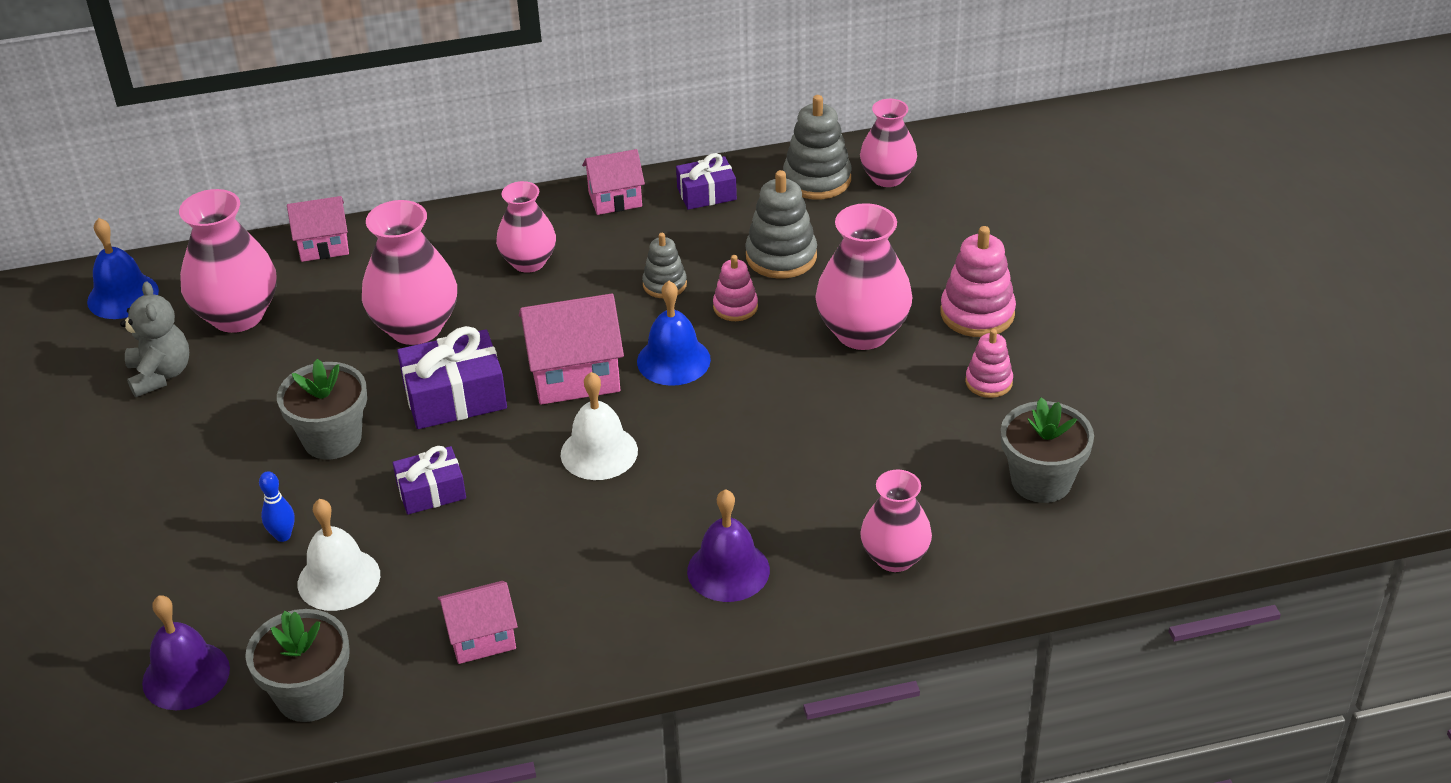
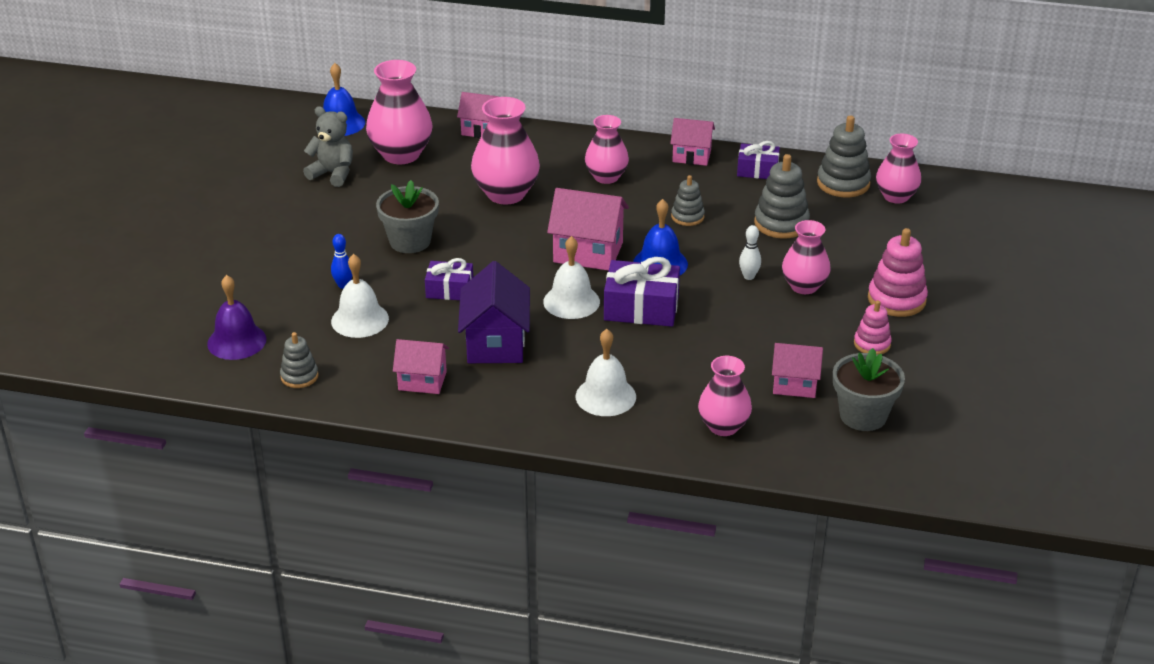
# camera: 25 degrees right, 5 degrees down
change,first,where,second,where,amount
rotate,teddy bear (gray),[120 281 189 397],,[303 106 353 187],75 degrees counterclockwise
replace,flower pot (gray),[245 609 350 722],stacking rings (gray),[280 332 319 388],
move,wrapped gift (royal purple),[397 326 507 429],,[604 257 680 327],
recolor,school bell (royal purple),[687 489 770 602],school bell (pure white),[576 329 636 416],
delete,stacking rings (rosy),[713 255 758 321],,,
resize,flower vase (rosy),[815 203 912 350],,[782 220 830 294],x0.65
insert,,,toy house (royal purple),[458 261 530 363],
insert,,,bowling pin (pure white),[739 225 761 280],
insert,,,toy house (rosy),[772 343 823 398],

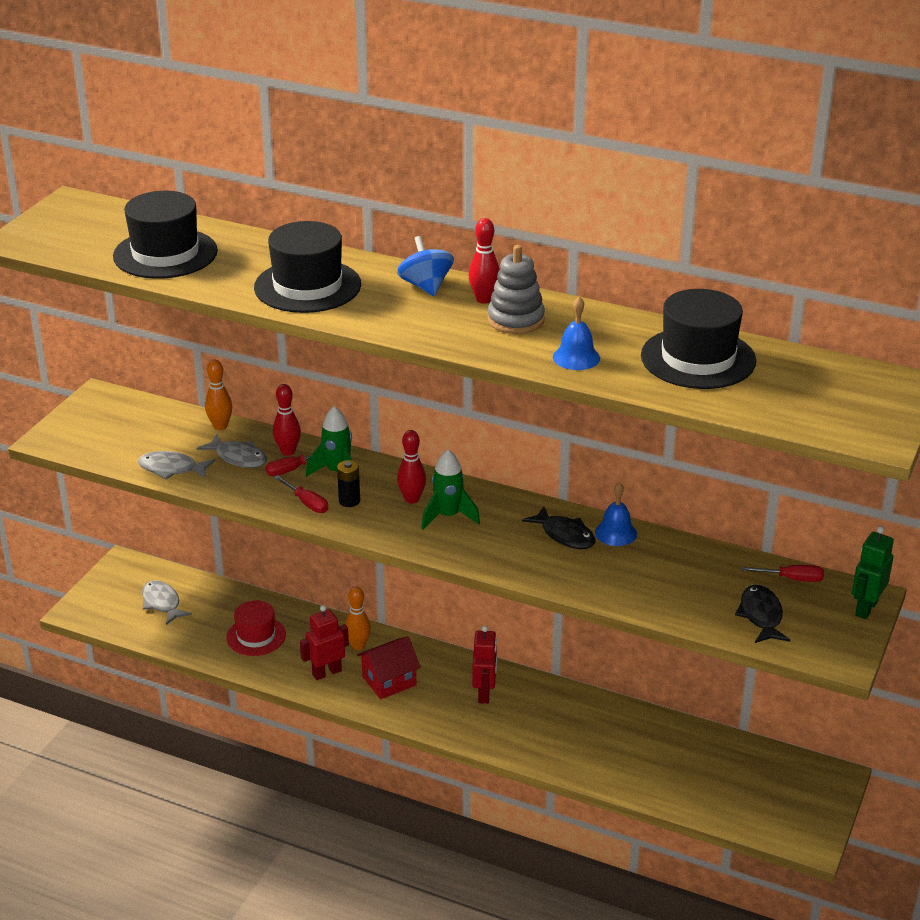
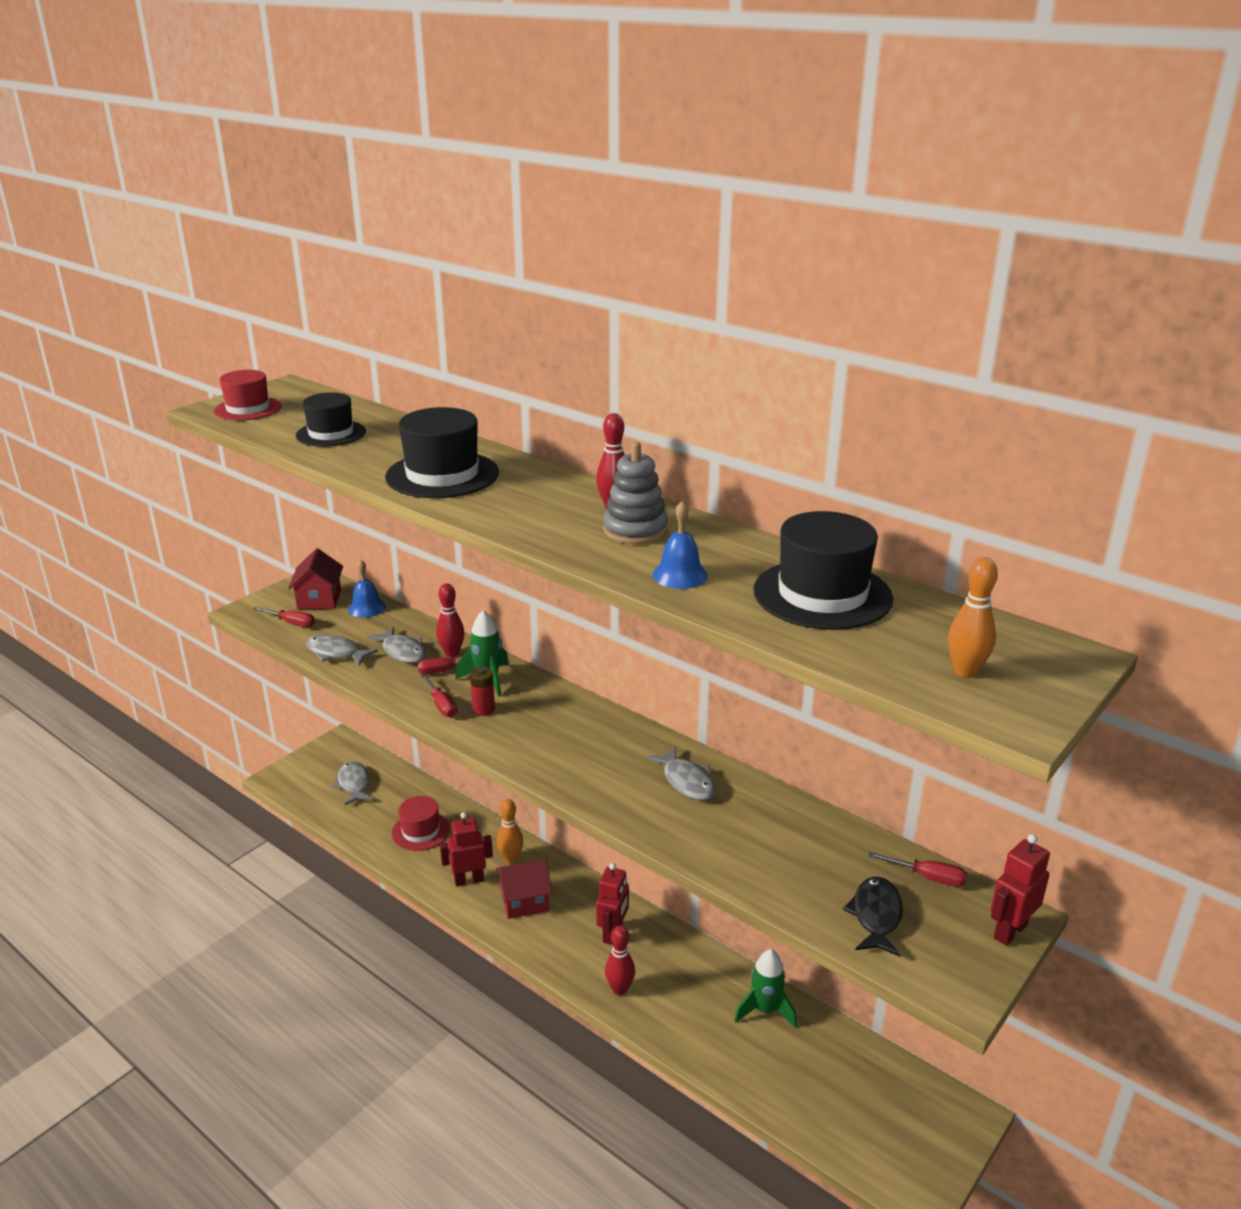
# camera: 15 degrees right, 5 degrees down
change,first,where,second,where,amount
resize,hat (black),[113 191 218 279],,[296 392 366 447],x0.66
move,bowling pin (orange-coloured),[205 360 232 430],,[948 557 998 678],
recolor,power cell (black),[337 460 360 507],power cell (scarlet),[470 667 495 716],
delete,whirligig (royal blue),[397 236 454 296],,,
move,bowling pin (scarlet),[397 430 426 504],,[605 925 635 995],
move,toy rocket (green),[421 449 480 530],,[734 949 797 1028],
recolor,fish (black),[522 507 595 549],fish (gray),[646 746 716 801],
move,school bell (royal blue),[595 482 637 546],,[348 560 386 618],
recolor,robot figure (green),[852 526 894 619],robot figure (scarlet),[991 834 1050 946],
insert,,,hat (scarlet),[214 370 282 420],
insert,,,hand screwdriver (scarlet),[253 607 315 627],
insert,,,toy house (scarlet),[288 548 343 610],

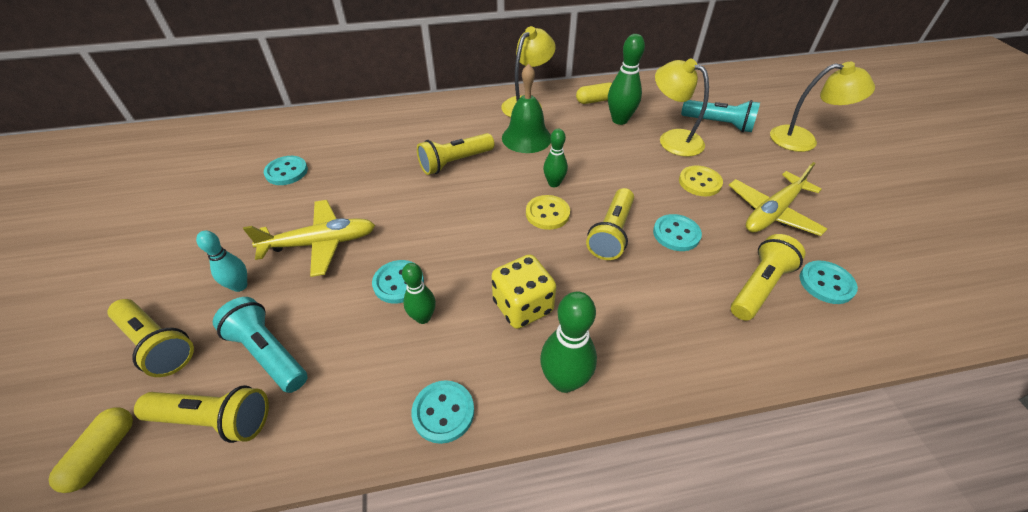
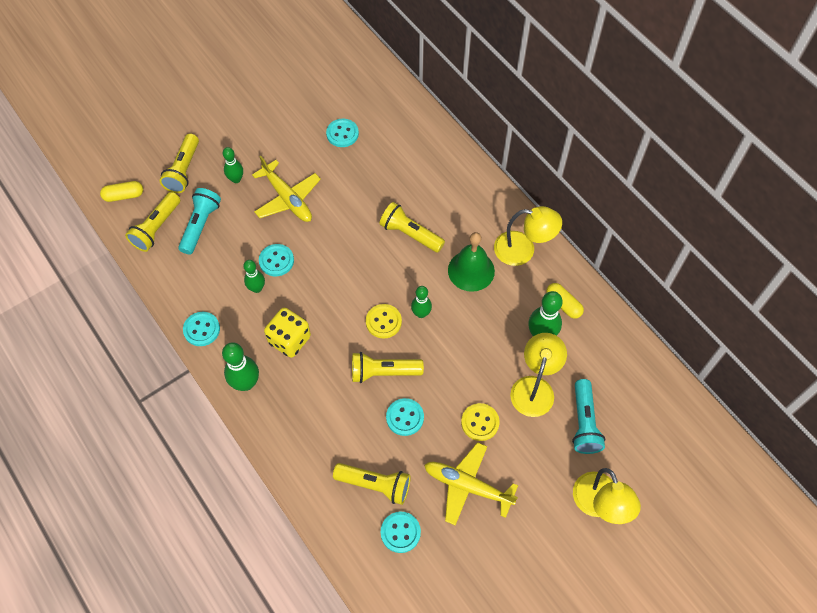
# camera: 65 degrees right, 15 degrees up
change,first,where,second,where,amount
rotate,pocket torch (golden),[134 385 269 443],,[125 192 180 252],45 degrees clockwise
recolor,bowling pin (turquoise),[196 231 247 292],bowling pin (green),[223 147 243 183],

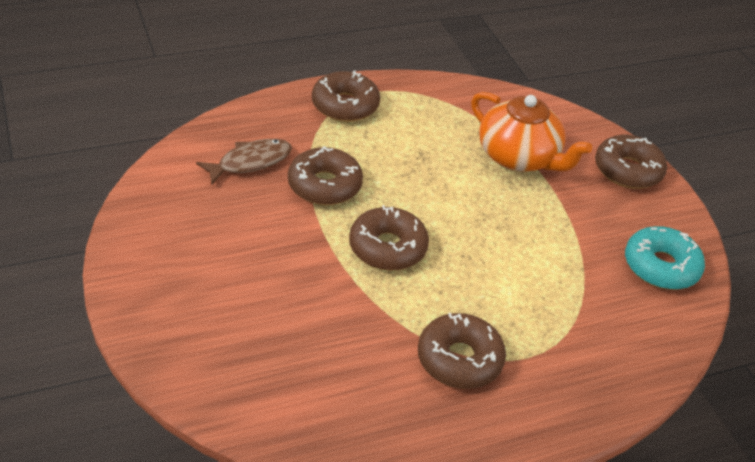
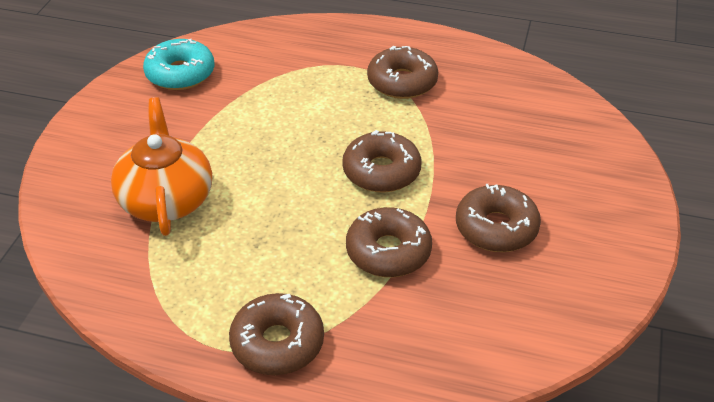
# camera: 140 degrees left, 0 degrees up
change,first,where,second,where,amount
delete,fish (dark brown),[196 139 292 185],,,
move,glazed donut (dark brown),[595 135 667 189],,[456 184 541 252],

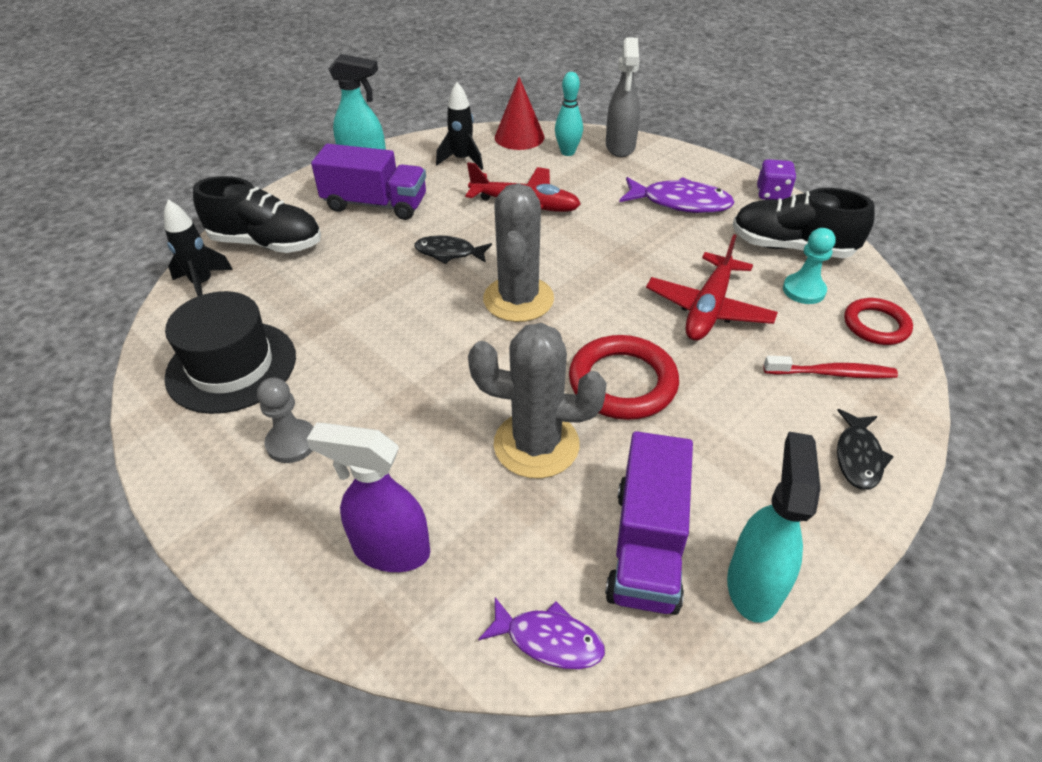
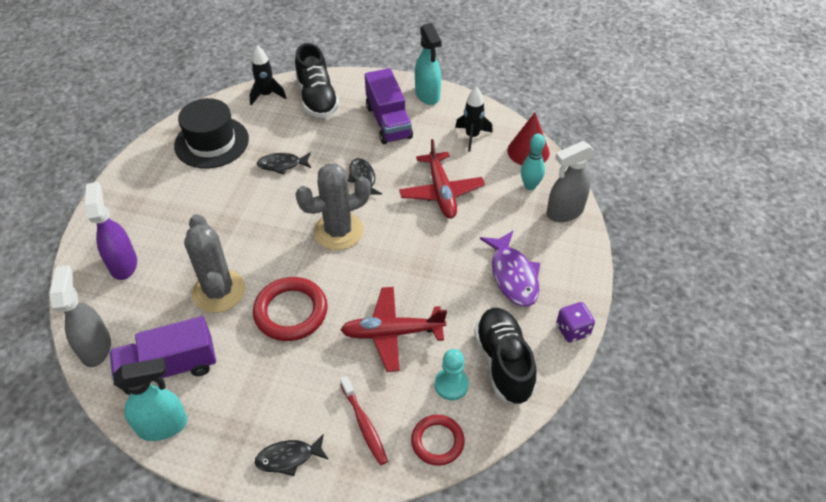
# camera: 60 degrees right, 5 degrees up
change,first,where,second,where,amount
delete,pawn (gray),[257 377 313 463],,,
replace,fish (royal purple),[478 597 605 669],spray cleaner (gray),[49 265 111 367],
insert,,,fish (black),[257 152 311 174],

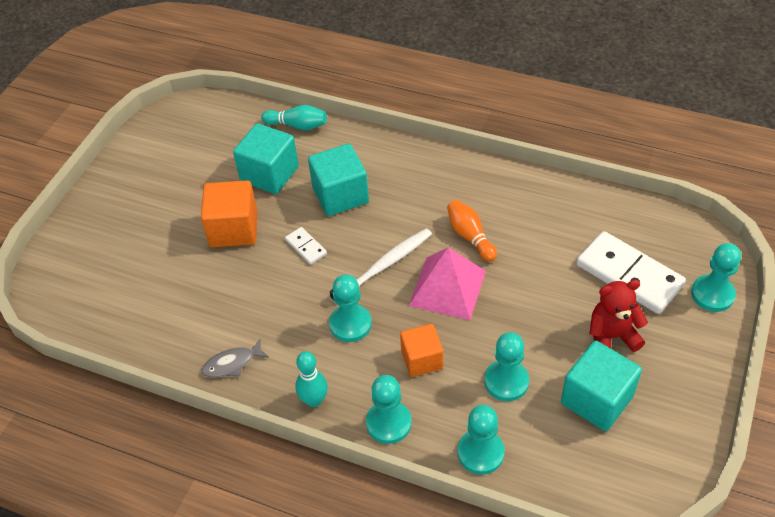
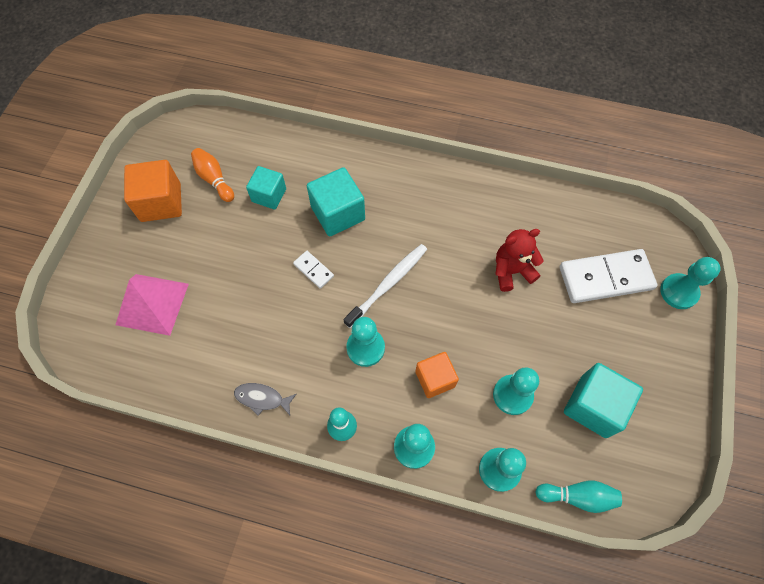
# camera: 10 degrees left, 15 degrees up
change,first,where,second,where,amount
move,block (orange-coloured),[201 180 258 247],,[124 160 182 222],
rotate,fish (gray),[201 339 269 377],,[234 383 296 416],45 degrees clockwise
resize,block (turquoise),[233 123 299 194],,[246 166 286 209],x0.66
move,bowling pin (turquoise),[261 105 327 130],,[535 481 622 513],
move,pyramid (rosy),[409 248 486 320],,[116 274 189 336],
move,bowling pin (orange-coloured),[447 200 497 262],,[191 148 234 202],
rotate,domino piece (pure white),[576 231 686 314],,[560 249 658 303],45 degrees counterclockwise
move,teddy bear (scarlet),[590 280 648 352],,[495 229 544 292],

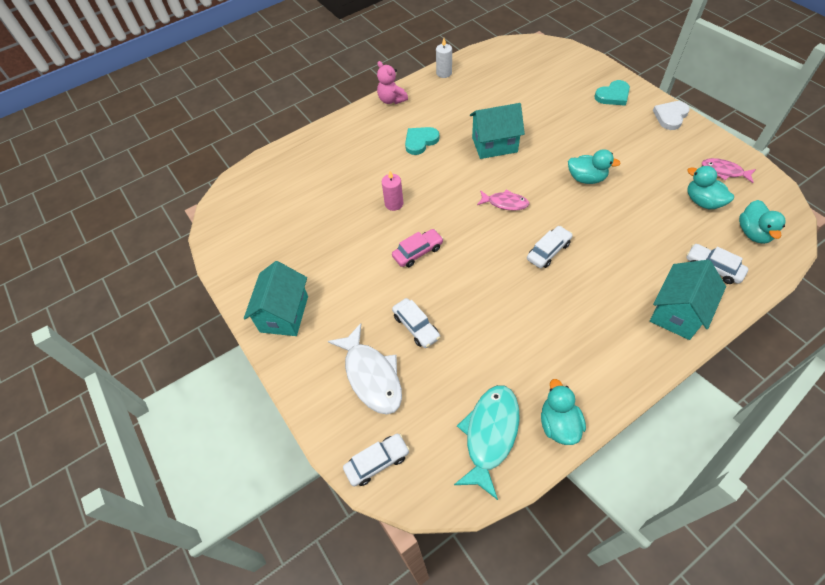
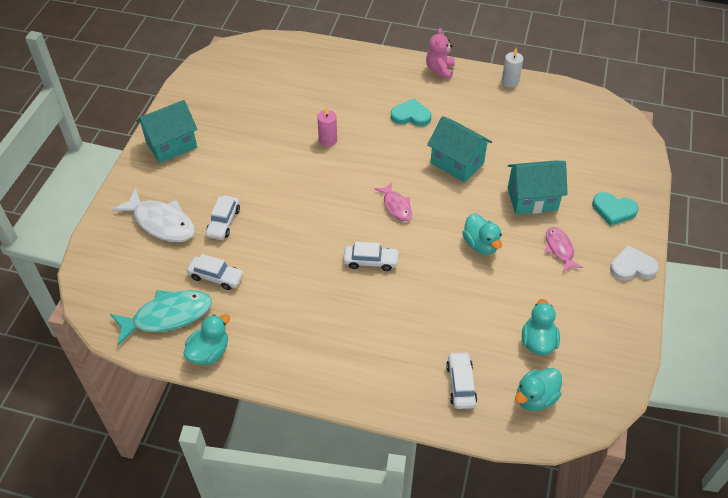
# camera: 45 degrees right, 5 degrees down
change,first,where,second,where,amount
rotate,fish (pure white),[328 323 402 415],,[112 188 195 242],75 degrees counterclockwise
move,car (pure white),[343 434 410 486],,[187 254 244 290],
delete,car (rosy),[392 229 444 267],,,
move,toy house (turquoise),[650 260 726 340],,[508 161 568 214],
move,fish (rosy),[702 158 756 183],,[546 227 583 272],

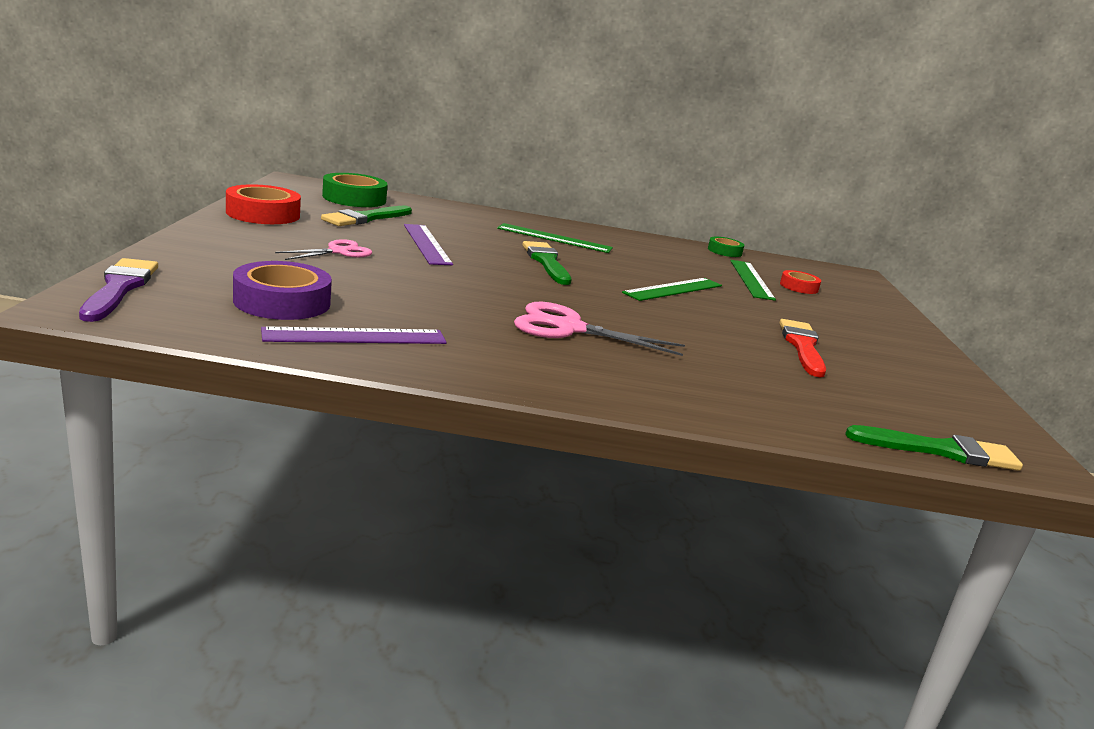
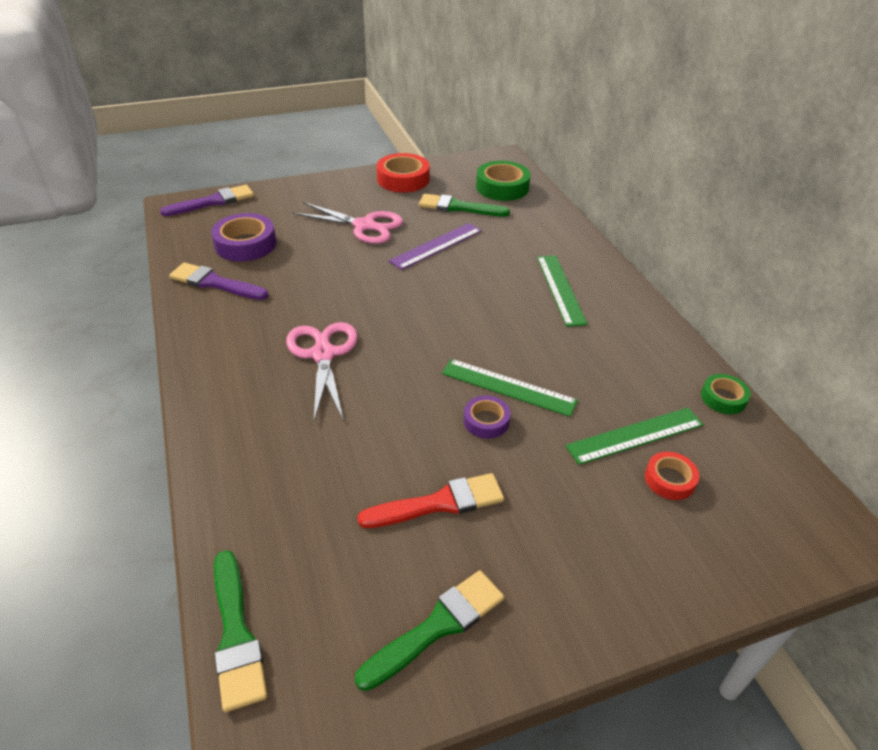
# camera: 70 degrees right, 20 degrees up
change,first,where,second,where,amount
replace,measuring stick (royal purple),[261 326 447 344],paintbrush (royal purple),[169 262 268 300],
resize,shears (rosy),[275 239 372 260],,[293 202 403 244],x1.58
move,paintbrush (green),[523 241 572 285],,[355 570 504 691],
insert,,,sticky tape (royal purple),[464 396 511 439],

